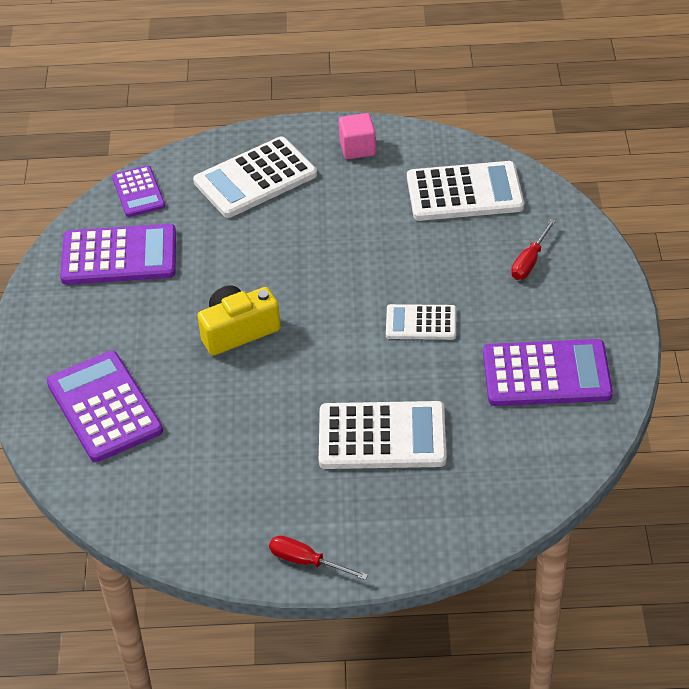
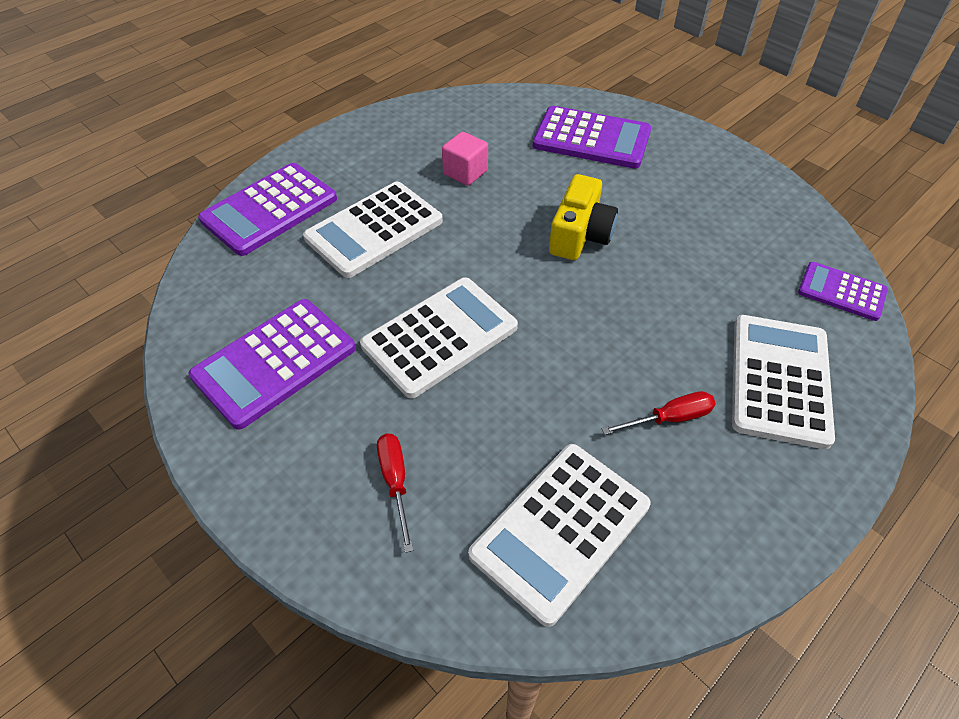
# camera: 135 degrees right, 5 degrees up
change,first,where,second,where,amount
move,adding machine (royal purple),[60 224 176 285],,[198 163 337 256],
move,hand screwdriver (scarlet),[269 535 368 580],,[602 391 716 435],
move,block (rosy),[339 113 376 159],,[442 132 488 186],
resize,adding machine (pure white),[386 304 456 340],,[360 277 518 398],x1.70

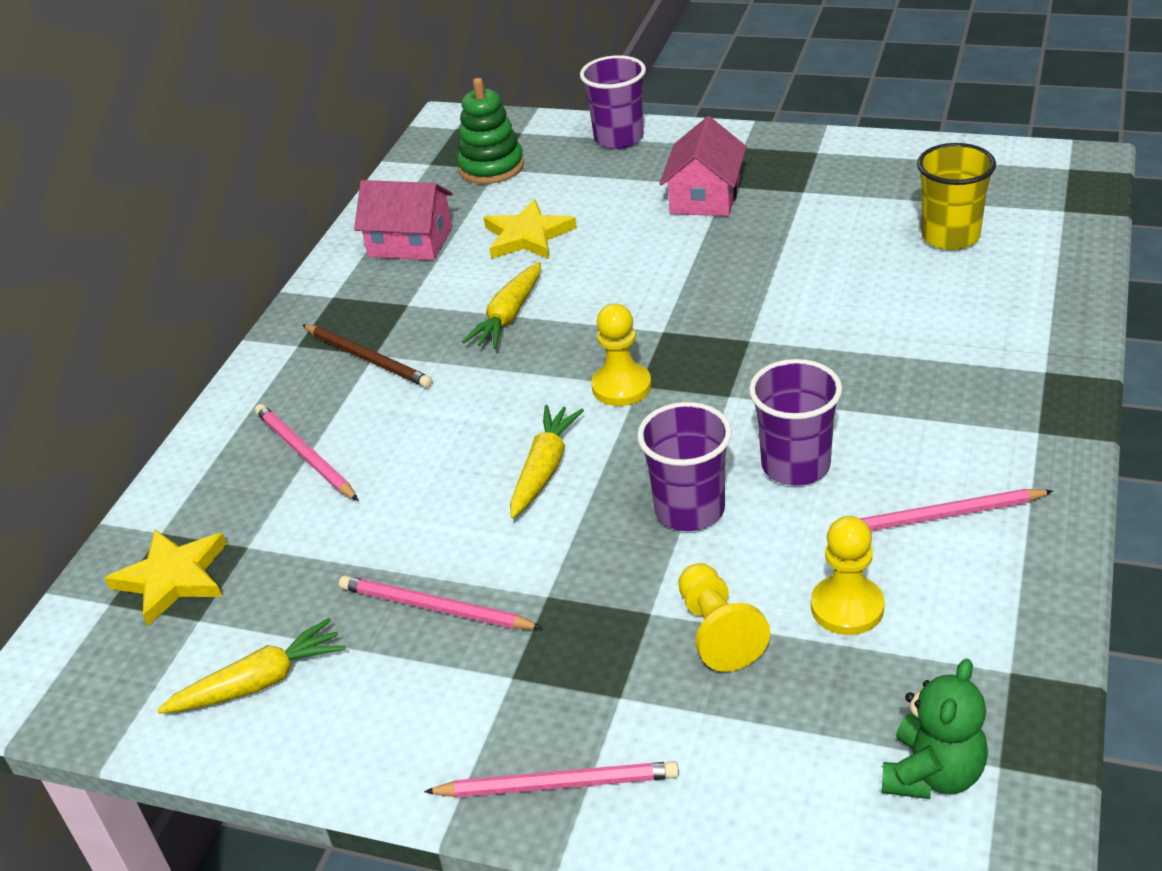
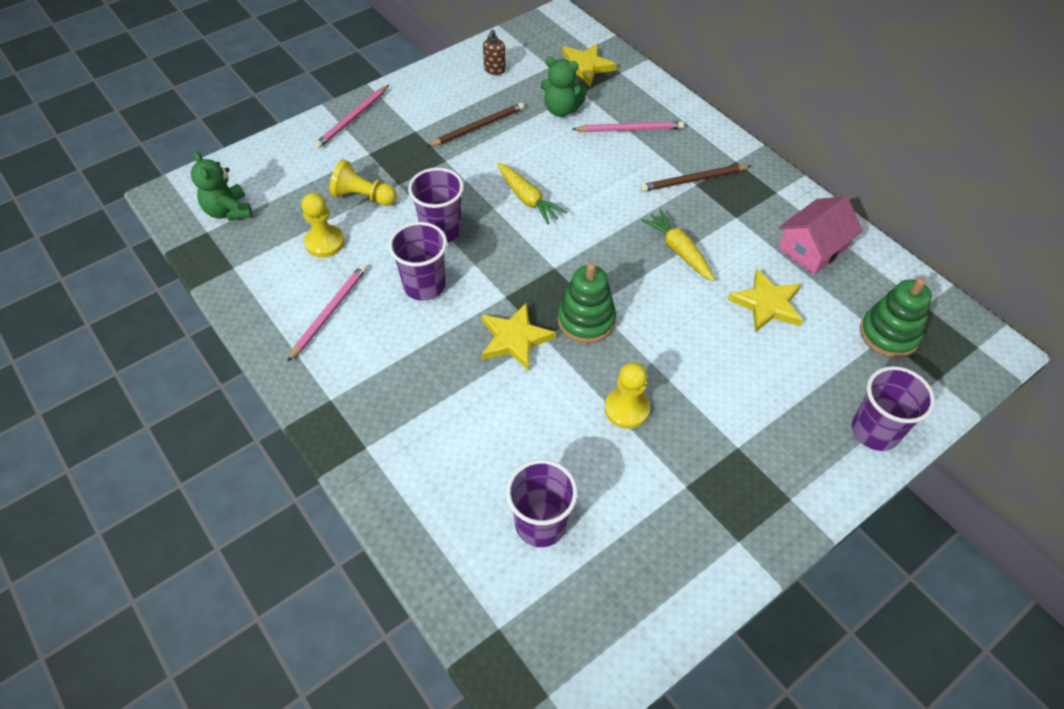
# camera: 120 degrees right, 15 degrees up
change,first,where,second,where,amount
replace,toy carrot (golden),[157 618 346 714],soap dispenser (dark brown),[483 29 506 75],
recolor,pencil (rosy),[339 576 543 629],pencil (dark brown),[427 102 524 147],
move,pawn (golden),[591 304 651 406],,[605 362 650 429],
delete,toy house (rosy),[659 116 747 216],,,
recolor,tumbler (golden),[917 143 996 250],tumbler (royal purple),[506 459 578 547],
insert,,,star shape (golden),[482 303 556 371],
insert,,,teddy bear (green),[541 57 587 117],
insert,,,stacking rings (green),[558 263 616 343],

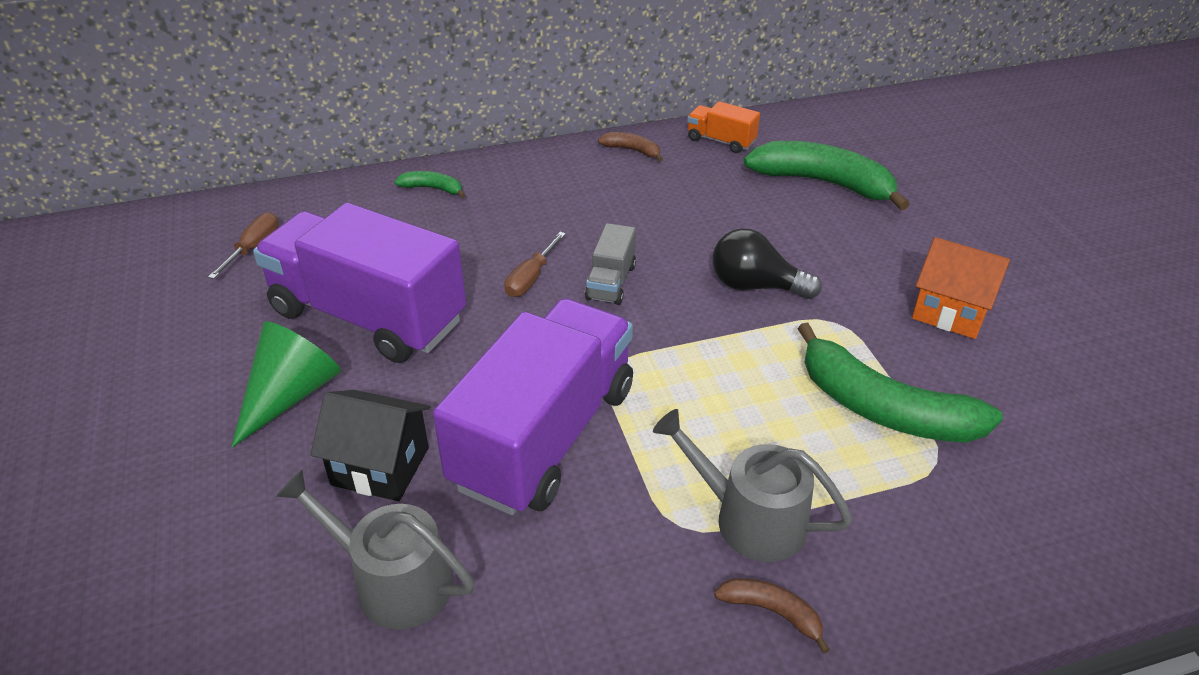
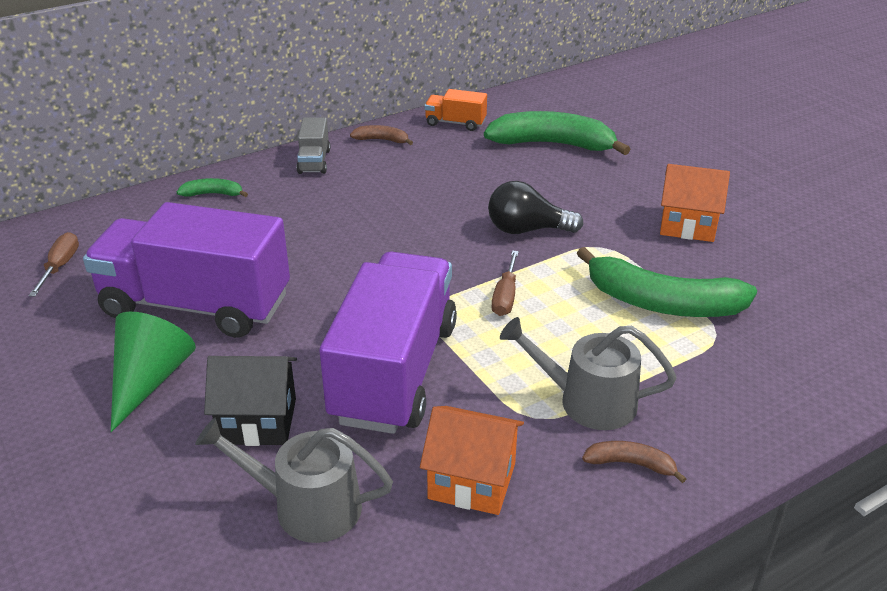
# camera: 15 degrees left, 5 degrees down
change,first,where,second,where,amount
move,hand screwdriver (dark brown),[504 232 566 297],,[492 250 519 316],
move,lorry (gray),[585 223 636 305],,[296 117 330 174],
insert,,,toy house (orange-coloured),[420 406 524 515],

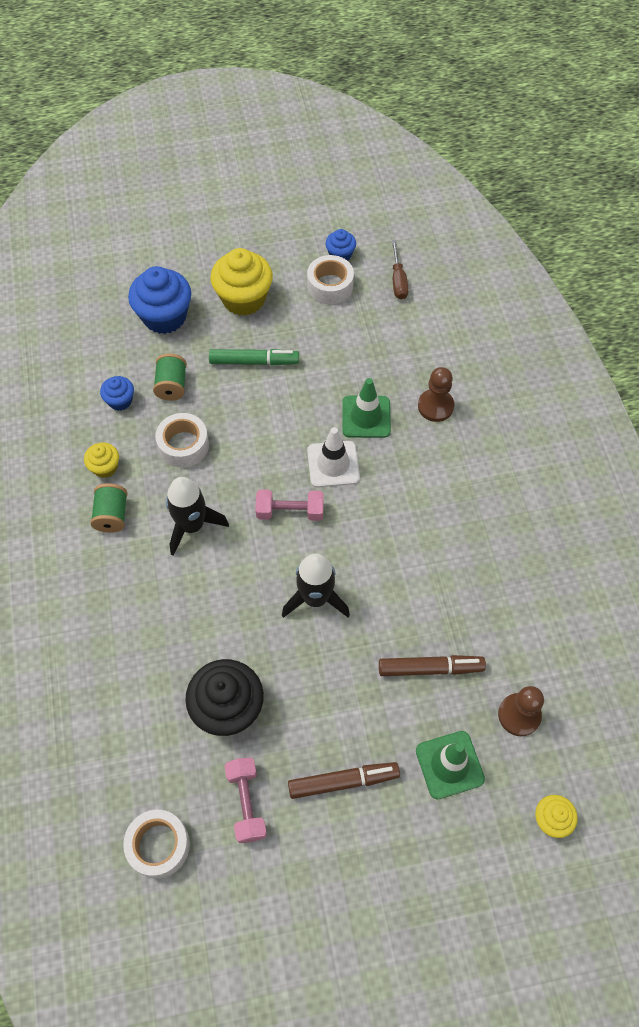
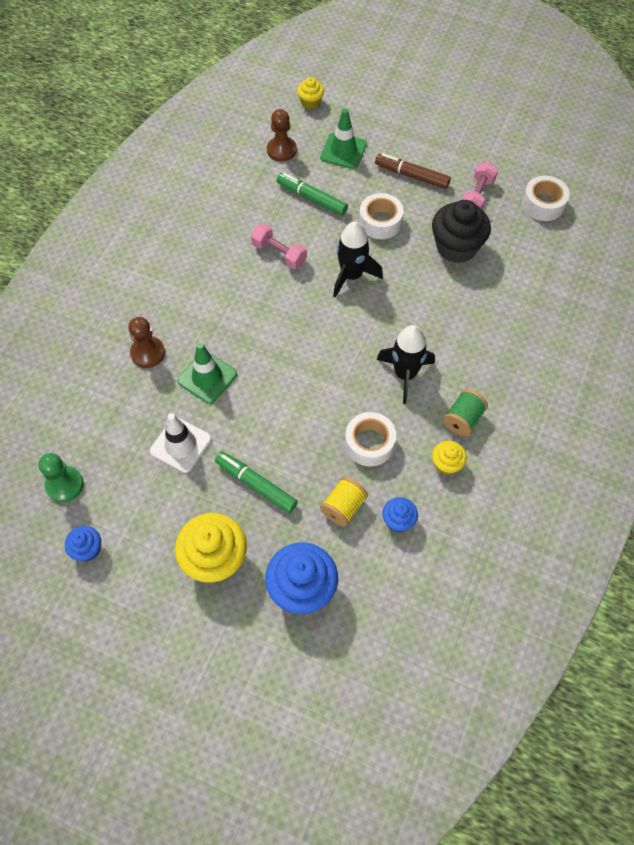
# camera: 145 degrees left, 0 degrees up
change,first,where,second,where,amount
recolor,bobbin (green),[153 353 187 401],bobbin (golden),[320 476 368 526],
move,free weight (rosy),[255 489 324 521],,[251 223 307 269],
move,sticky tape (pure white),[307 255 354 304],,[359 193 404 239],
move,road cone (pure white),[307 427 360 488],,[150 413 211 473],
recolor,marker pen (dark brown),[379 655 486 676],marker pen (green),[277 173 348 216],
replace,hand screwdriver (dark brown),[392 240 409 300],pawn (green),[39 453 84 503],

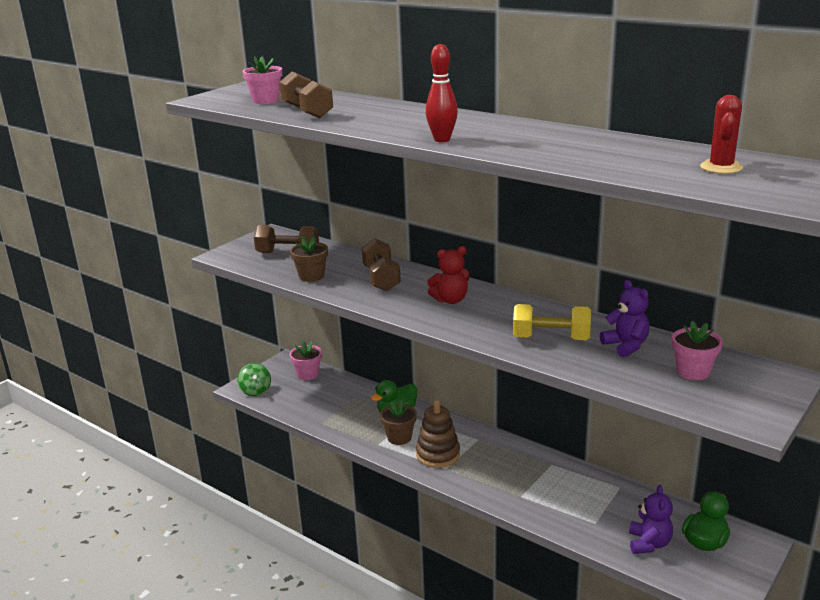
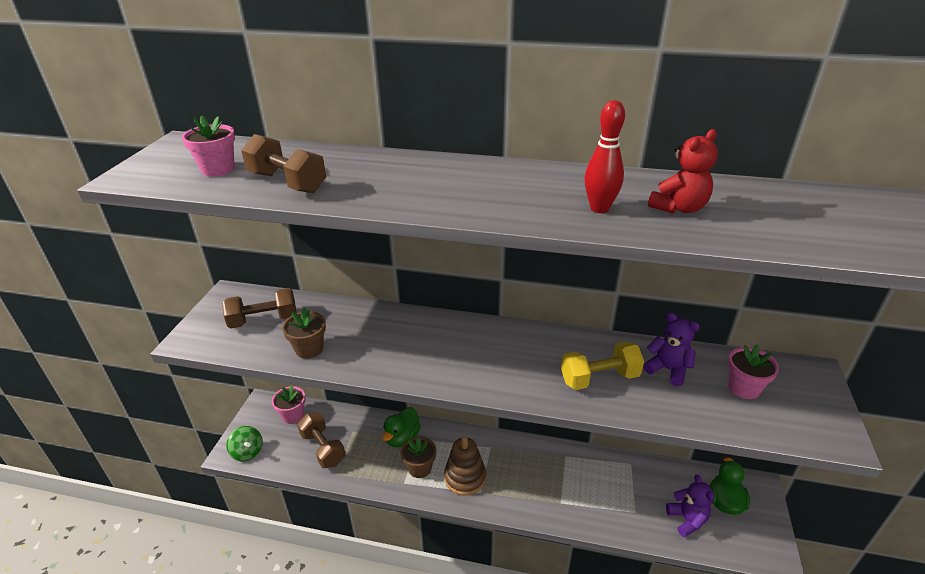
# camera: 25 degrees left, 10 degrees up
change,first,where,second,where,amount
move,free weight (dark brown),[362 239 401 291],,[297 413 345 468],
move,bowling pin (scarlet),[426 44 458 142],,[584 100 625 213],
move,teddy bear (scarlet),[427 246 470 304],,[648 129 718 214],
delete,prickly plant (scarlet),[700 95 743 174],,,

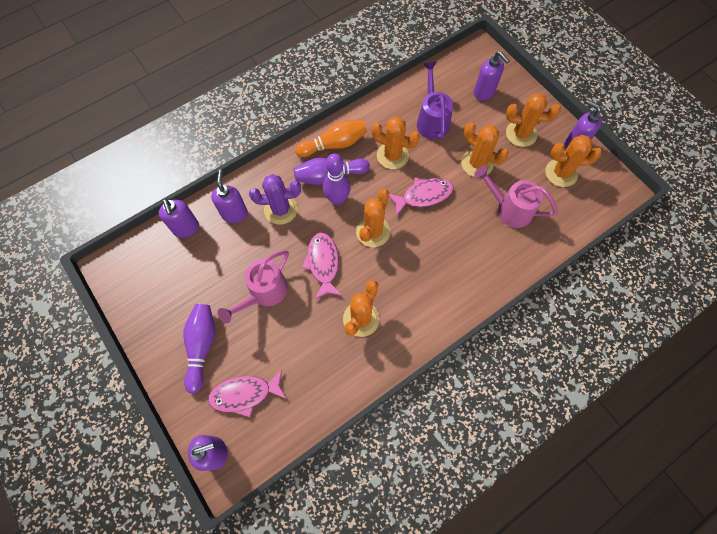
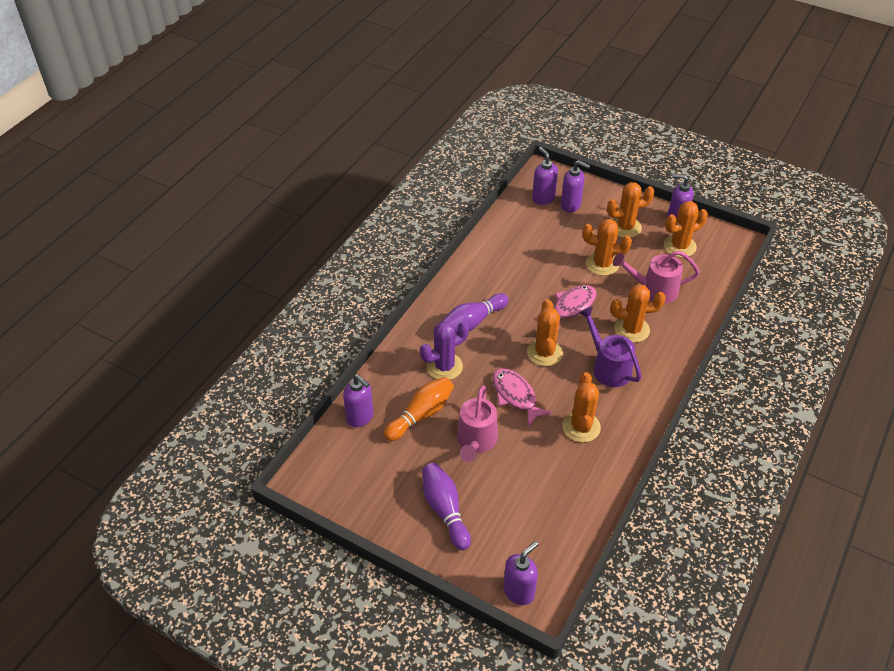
# camera: 25 degrees left, 20 degrees down
change,first,where,second,where,amount
delete,fish (rosy),[208 370 287 417],,,
move,soap dispenser (royal purple),[211 170 248 223],,[532 147 558 205],
move,bowling pin (orange-coloured),[295 120 367 157],,[384 377 454 441],
delete,bowling pin (royal purple),[323 153 351 205],,,
move,prickly plant (orange-coloured),[371 117 420 169],,[610 284 666 343],
move,watering pot (royal purple),[417 62 453 140],,[579 306 641 387],

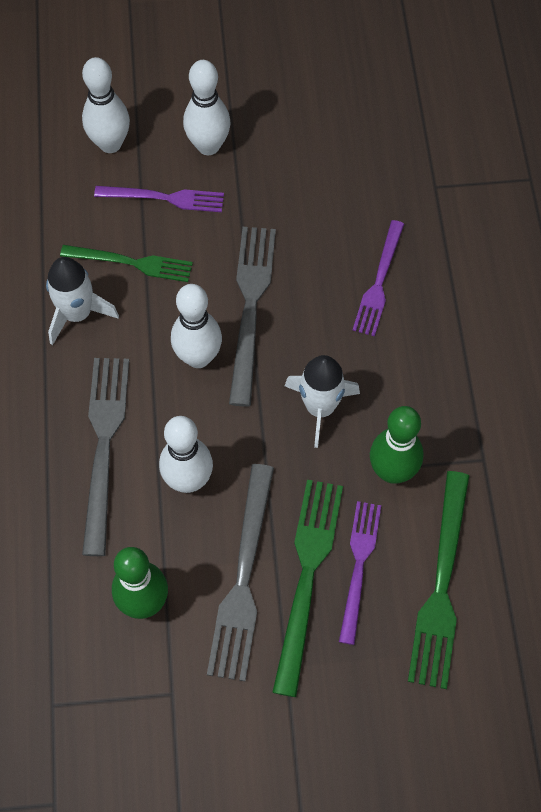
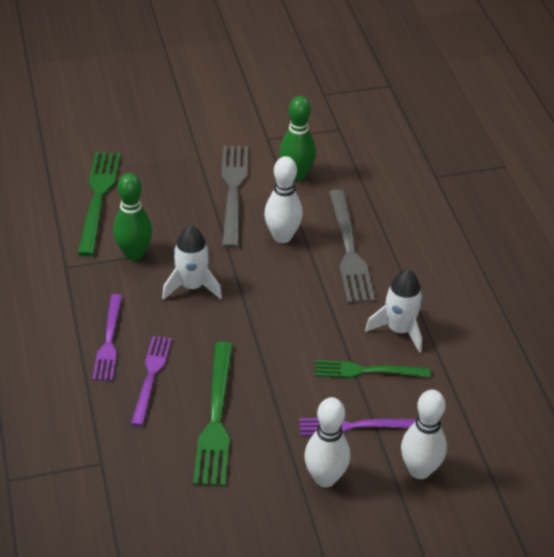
# camera: 170 degrees right, 20 degrees down
change,first,where,second,where,amount
delete,bowling pin (pure white),[171 284 222 368],,,
delete,dinner fork (gray),[229 227 276 406],,,
move,dinner fork (green),[272 480 343 697],,[193 342 233 487],
move,dinner fork (royal purple),[339 501 381 645],,[93 294 122 381],

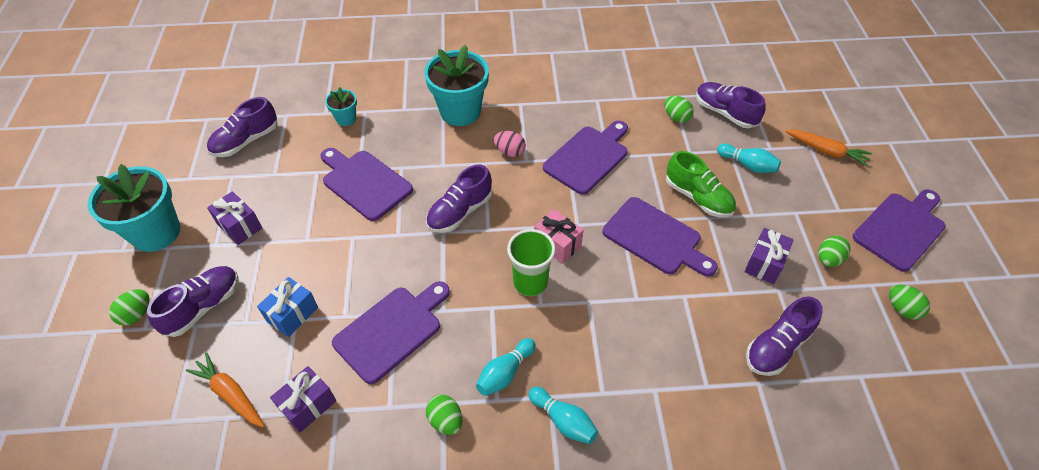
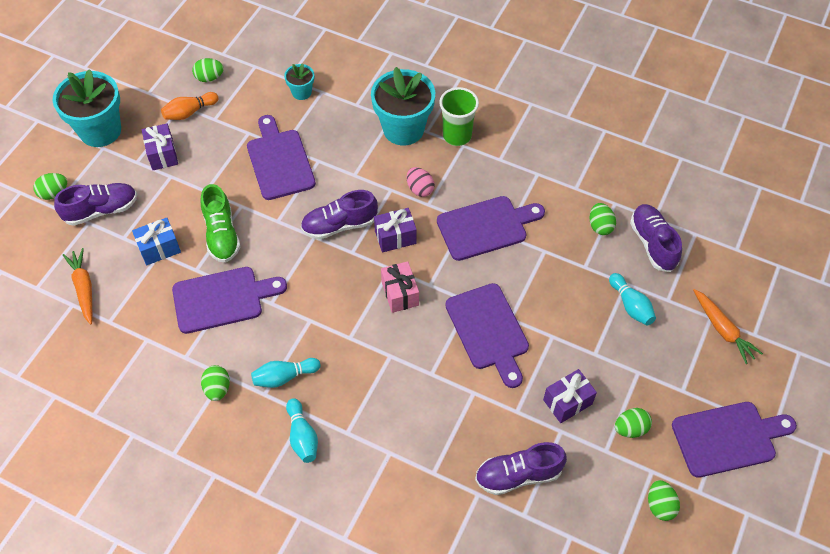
# camera: 30 degrees right, 5 degrees up
change,first,where,second,where,amount
replace,sneaker (royal purple),[207 97 278 157],egg (green),[192 58 224 82],
move,wrapped gift (royal purple),[270 366 336 433],,[374 208 417 252],
move,tumbler (green),[507 229 556 296],,[439 87 479 146],
move,sneaker (green),[666 151 736 218],,[201 184 240 263],
insert,,,bowling pin (orange-coloured),[161 92 219 120],

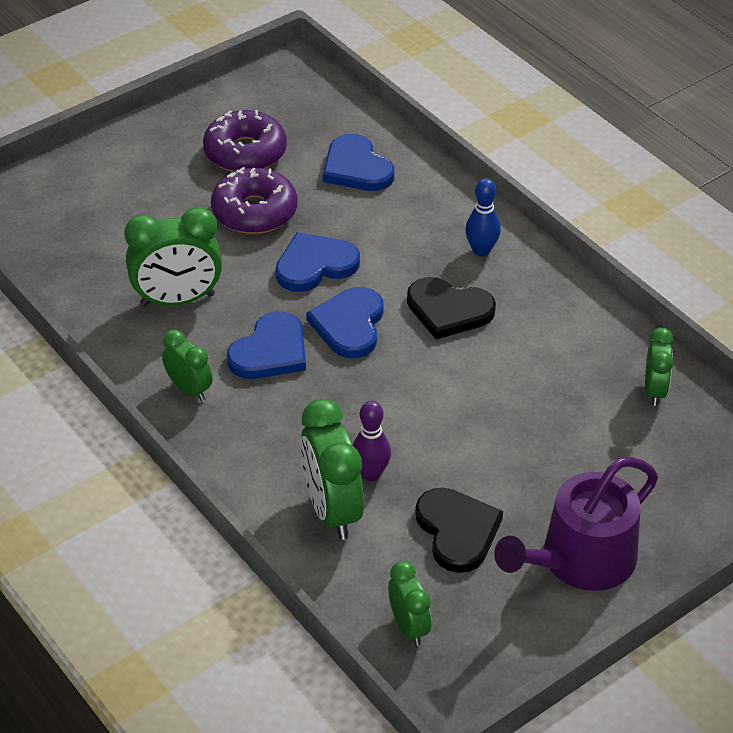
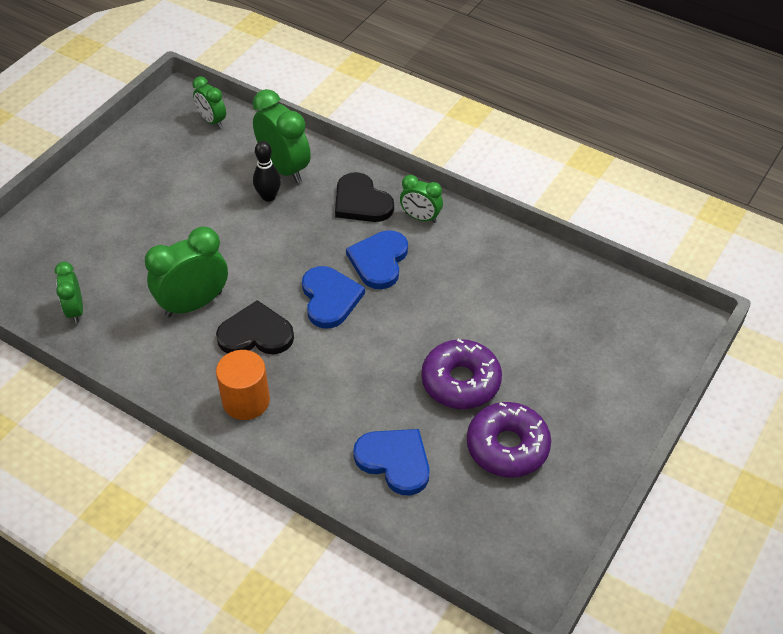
# camera: 160 degrees right, 5 degrees up
change,first,where,second,where,amount
move,bedside clock (green),[124 207 222 306],,[145 226 228 317],
delete,heart (royal blue),[275 232 360 292],,,
recolor,bowling pin (royal purple),[353 401 391 481],bowling pin (black),[253 141 281 202],
move,heart (black),[415 488 503 573],,[335 172 394 222],
replace,bowling pin (royal blue),[465 178 501 256],cylinder (orange-coloured),[216 350 270 420],
delete,watering pot (royal purple),[494 457 658 591],,,

